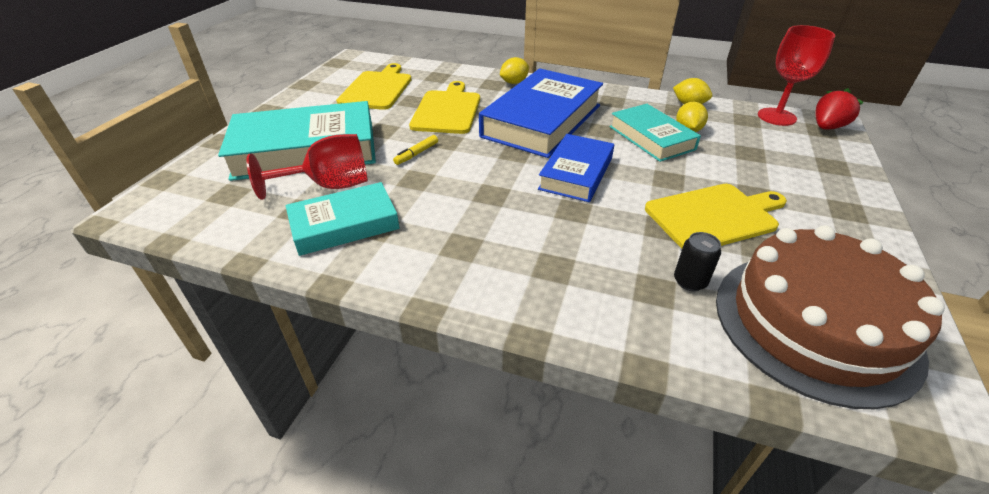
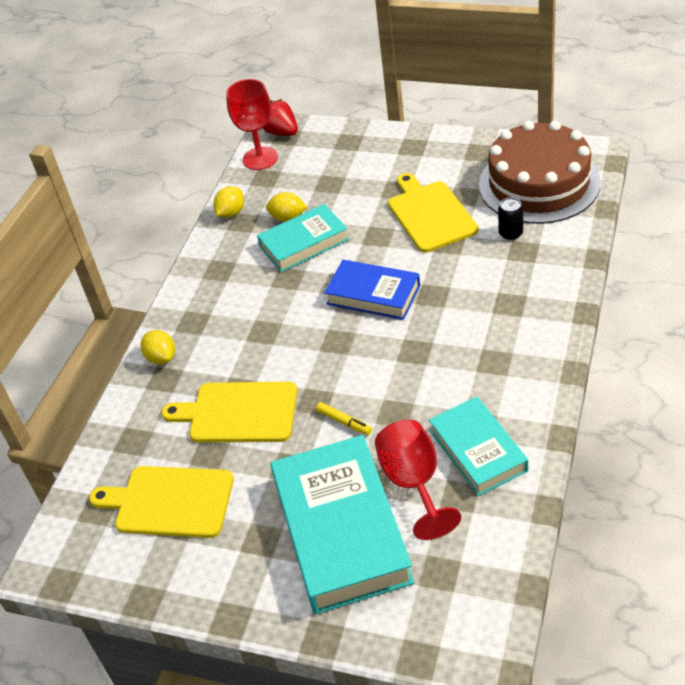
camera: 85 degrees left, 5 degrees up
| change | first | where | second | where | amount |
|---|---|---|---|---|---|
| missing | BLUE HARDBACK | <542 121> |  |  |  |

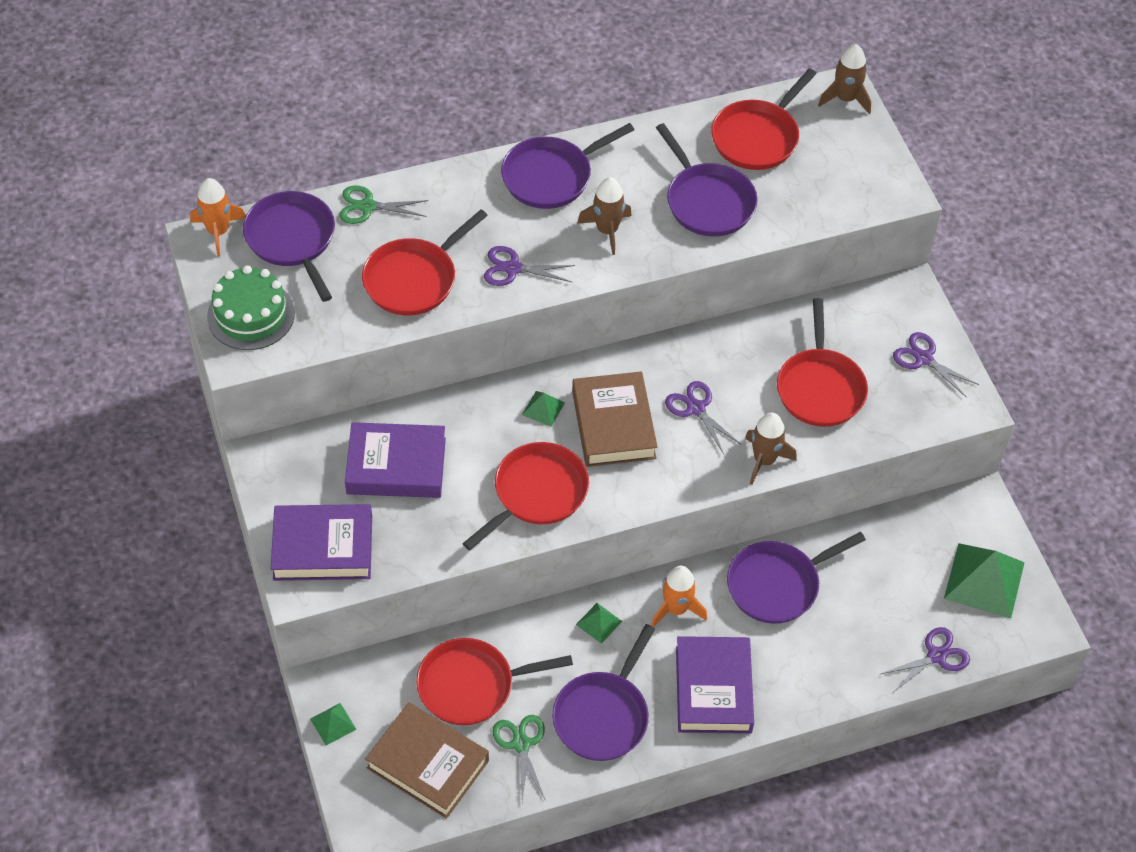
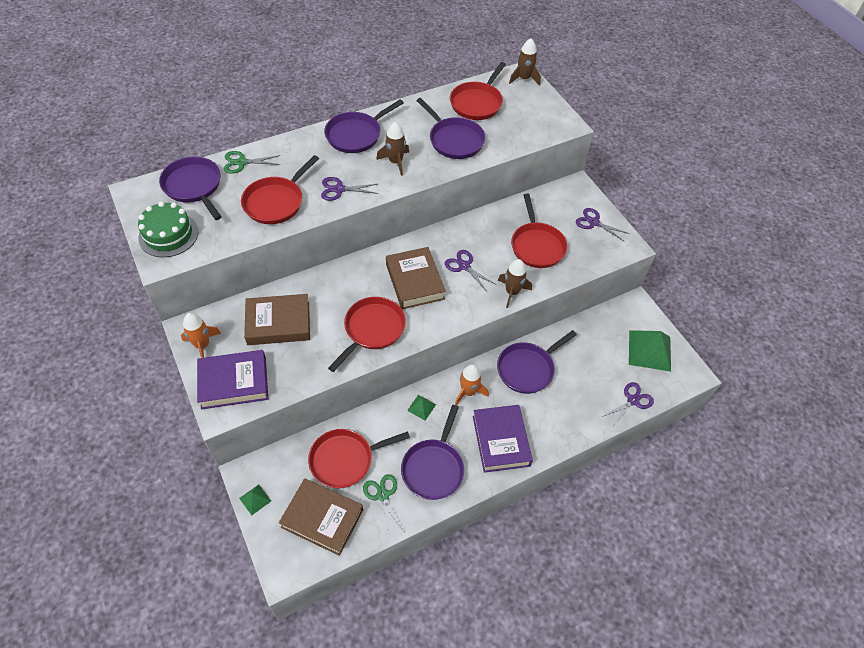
camera: 10 degrees left, 0 degrees up
| change | first | where | second | where | amount |
|---|---|---|---|---|---|
| relocated | ORANGE-COLOURED TOY ROCKET | <218 231> |  | <202 345> |  |
| missing | LEAF-GREEN PYRAMID | <543 408> |  |  |  |
| colour | ROYAL PURPLE HARDBACK | <396 466> | DARK BROWN HARDBACK | <278 323> |  |

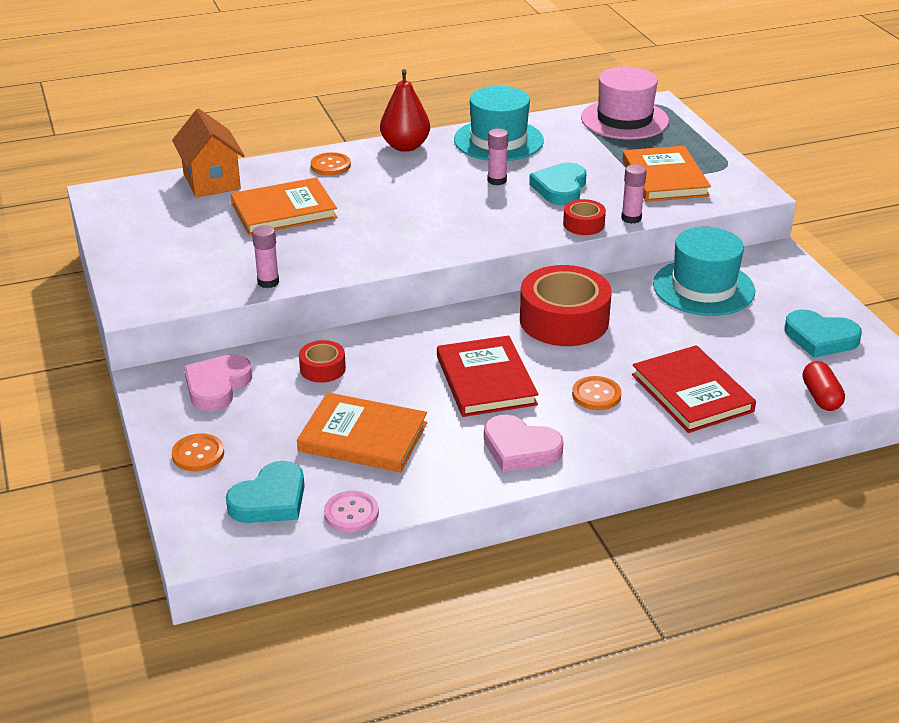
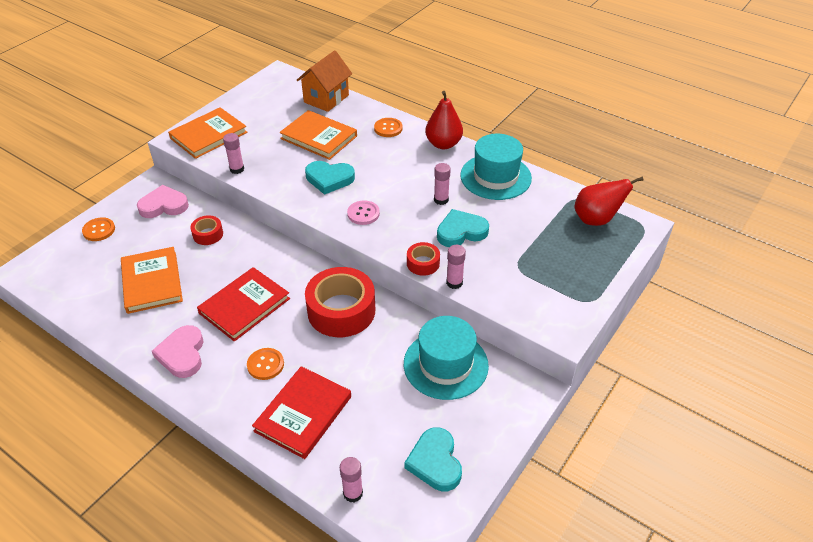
camera: 55 degrees right, 10 degrees up
| change | first | where | second | where | amount |
|---|---|---|---|---|---|
| exchanged | ROSE-PINK TALL HAT | <624 120> | RED PEAR | <596 219> |  |
| relocated | ORANGE-COLOURED HARDBACK | <664 178> |  | <208 135> |  |
| exchanged | RED PILL | <821 397> | ROSE-PINK GLUE | <353 493> |  |
| relocated | TEAL LOVE HEART | <270 500> |  | <329 179> |  |
| relocated | ROSE-PINK SEWING BUTTON | <351 513> |  | <363 213> |  |

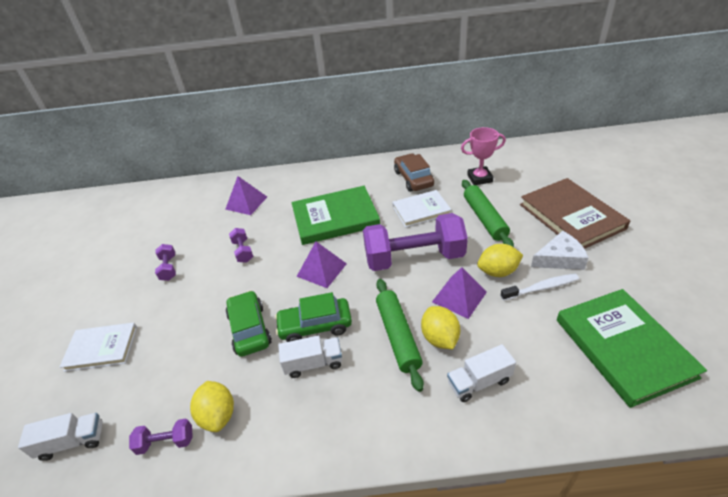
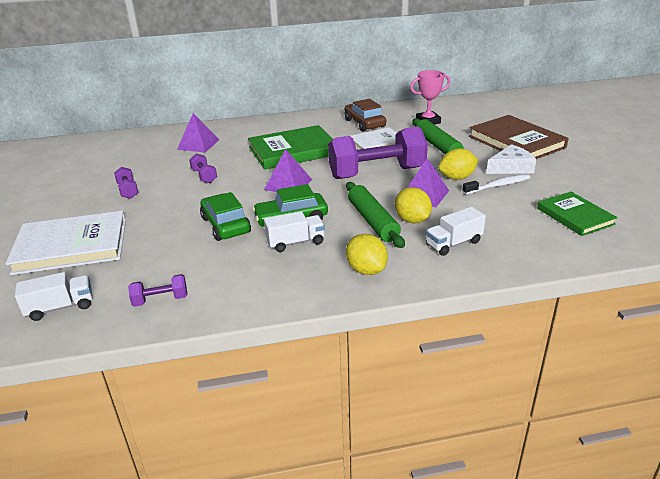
camera: 10 degrees left, 10 degrees down
| change | first | where | second | where | amount |
|---|---|---|---|---|---|
| size | LEAF-GREEN HARDBACK | <623 347> |  | <575 216> | x0.62 |
| size | PURE WHITE HARDBACK | <102 348> |  | <71 246> | x1.61 |
| relocated | BRIGHT YELLOW TOY LEMON | <218 415> |  | <366 270> |  |

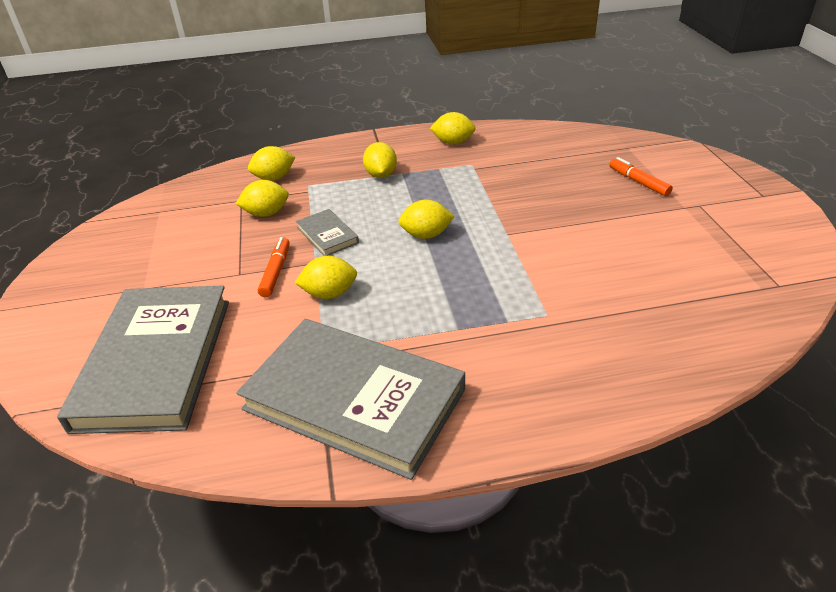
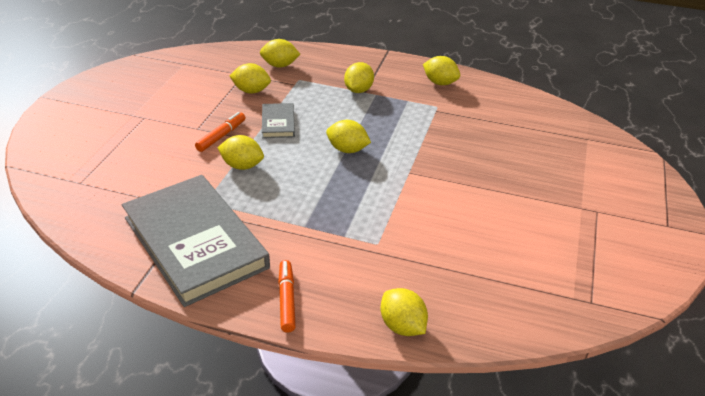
camera: 25 degrees right, 0 degrees up
| change | first | where | second | where | amount |
|---|---|---|---|---|---|
| relocated | ORANGE-COLOURED MARKER | <638 182> |  | <286 300> |  |
| missing | ASH-GREY HARDBACK | <155 361> |  |  |  |
| appeared |  |  | BRIGHT YELLOW TOY LEMON | <402 326> |  |

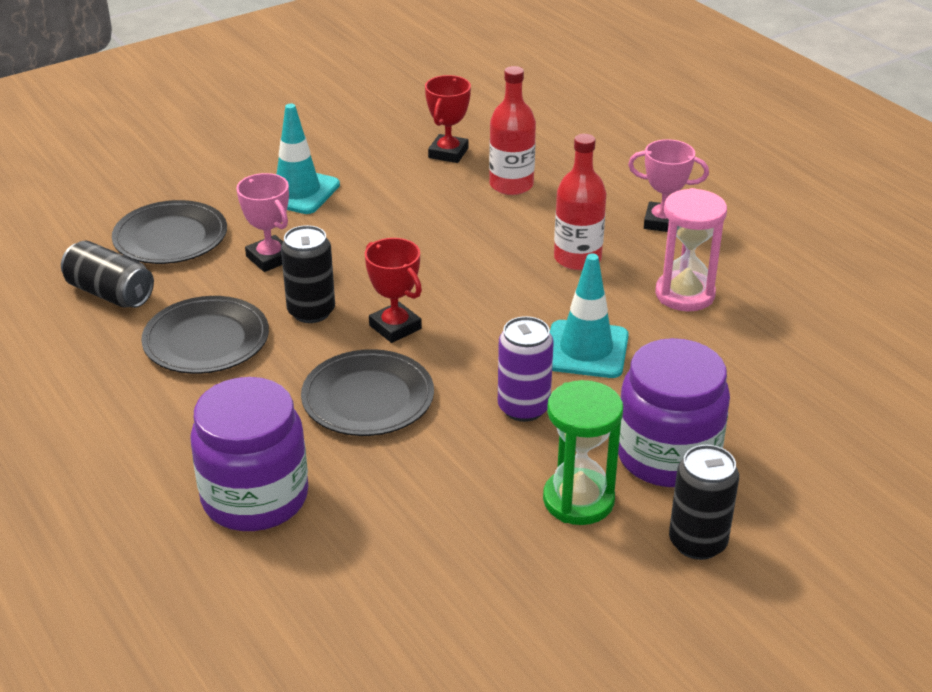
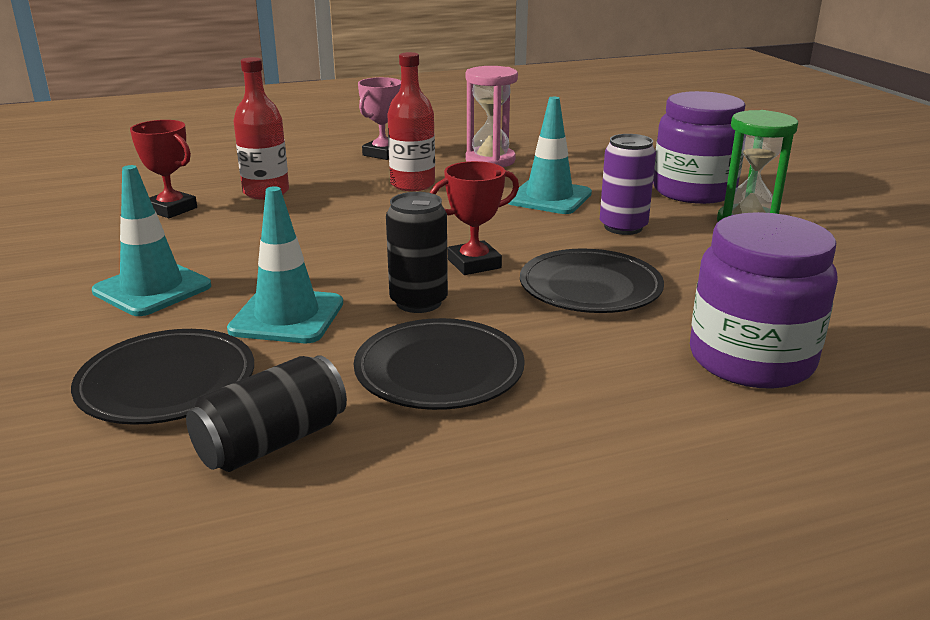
camera: 75 degrees left, 10 degrees down
| change | first | where | second | where | amount |
|---|---|---|---|---|---|
| exchanged | ROSE-PINK PRIZE CUP | <270 258> | TEAL TRAFFIC CONE | <287 317> |  |
| missing | BLACK SODA CAN | <697 542> |  |  |  |

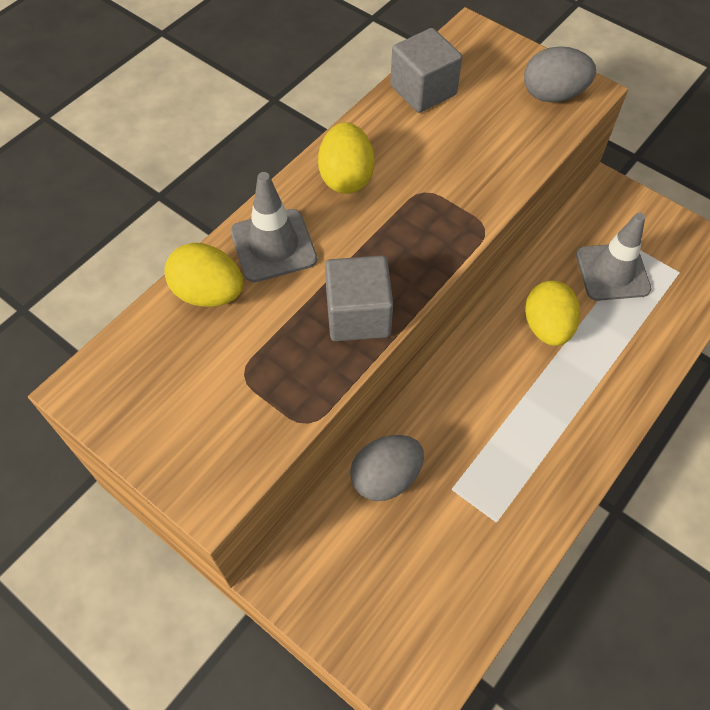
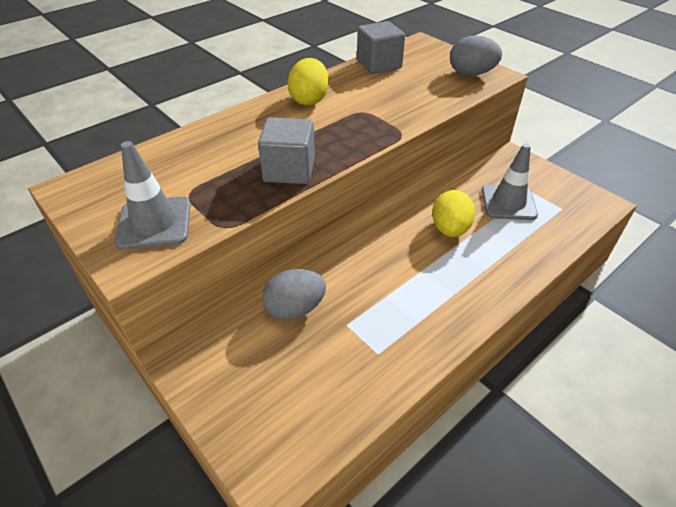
camera: 10 degrees right, 15 degrees down
| change | first | where | second | where | amount |
|---|---|---|---|---|---|
| relocated | ASH-GREY TRAFFIC CONE | <273 246> |  | <154 223> |  |
| missing | BRIGHT YELLOW EGG | <209 293> |  |  |  |

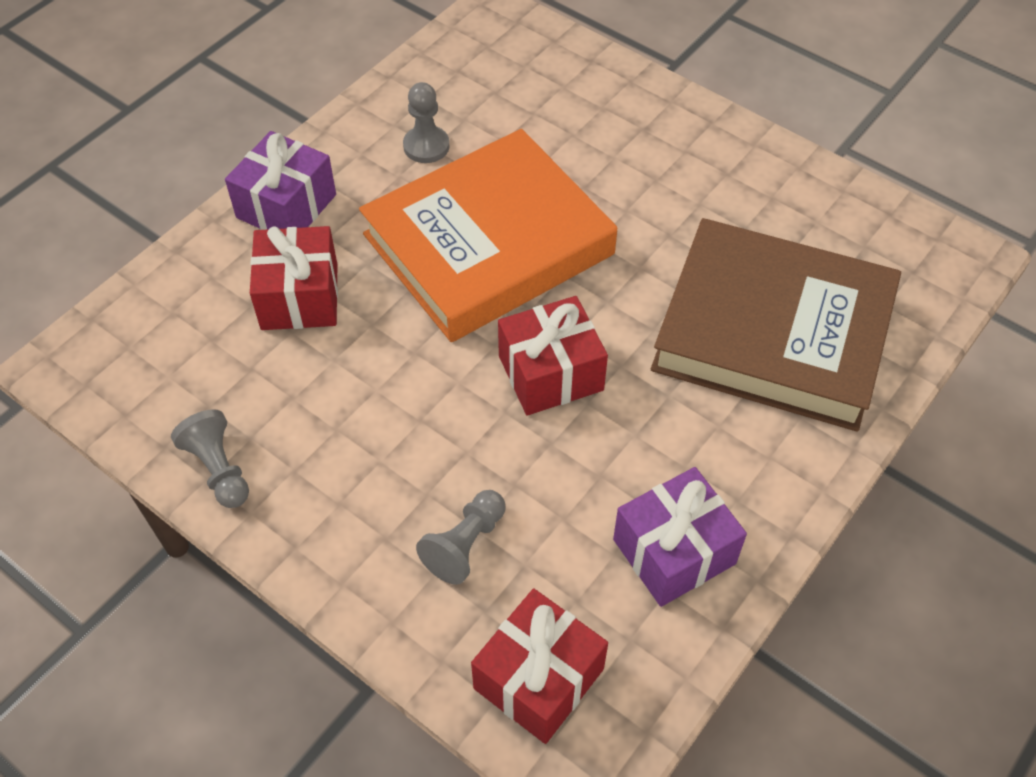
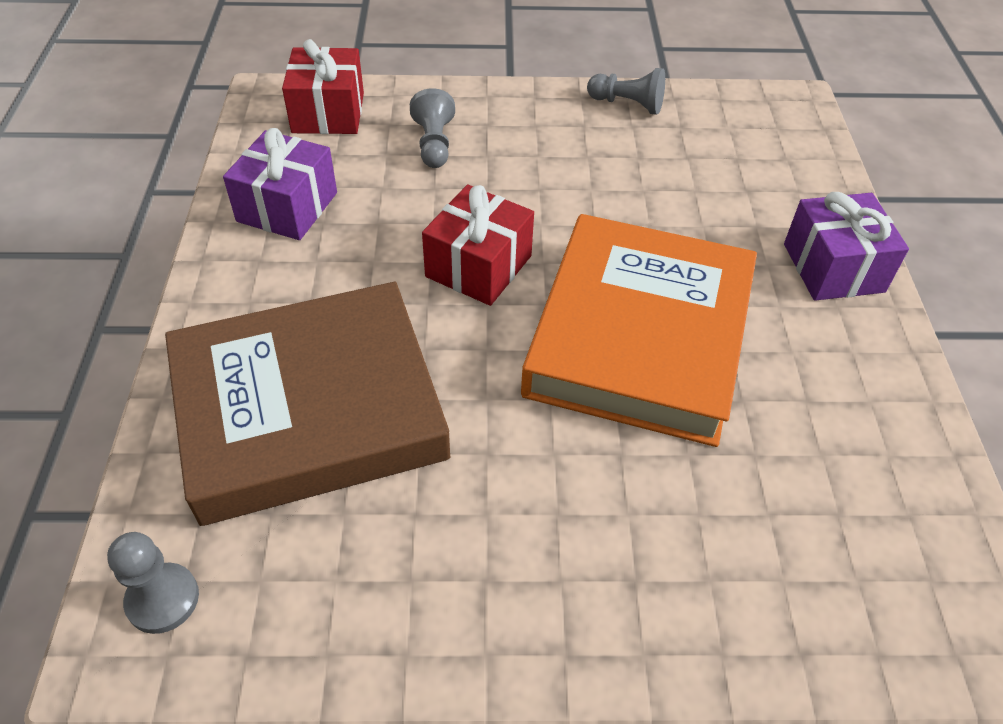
camera: 140 degrees right, 5 degrees down
| change | first | where | second | where | amount |
|---|---|---|---|---|---|
| relocated | ASH-GREY GAME PAWN | <426 146> |  | <163 599> |  |
| missing | RED PRESENT | <299 296> |  |  |  |

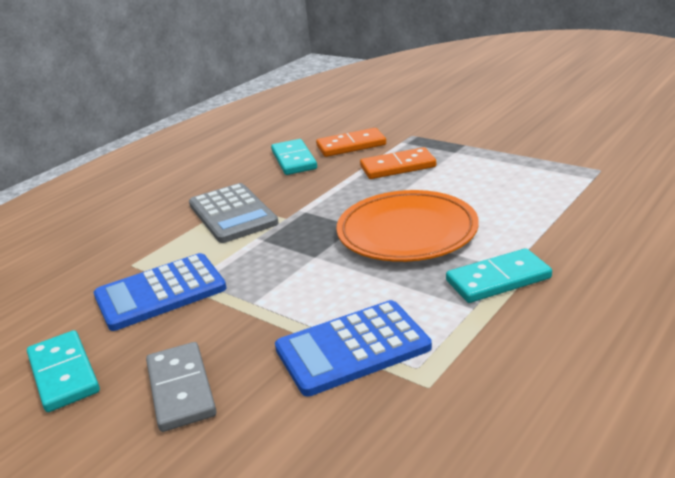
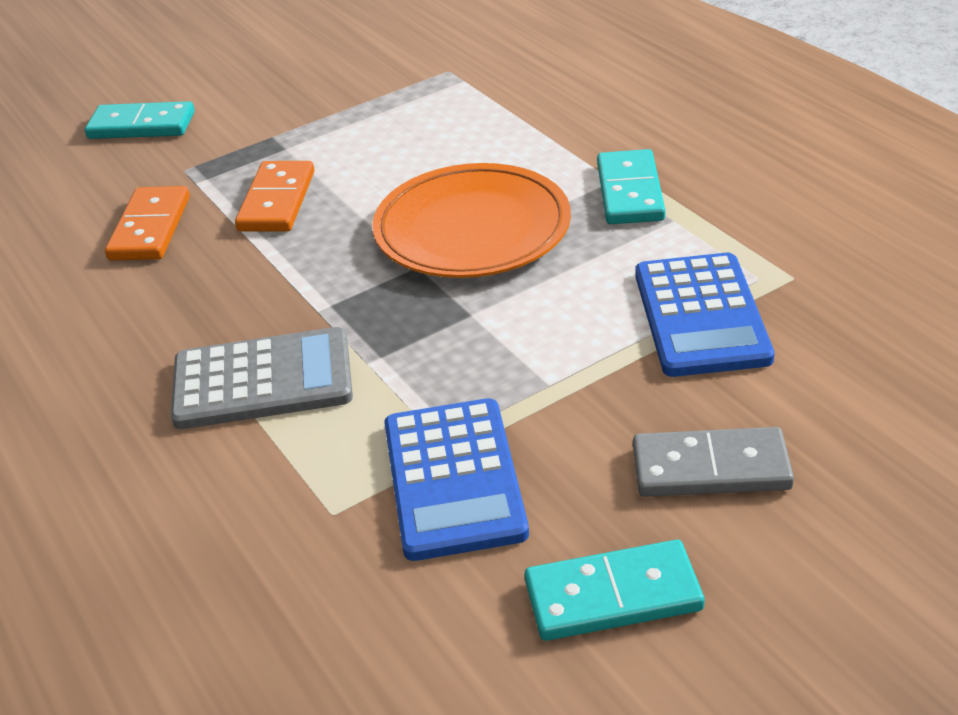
camera: 70 degrees left, 10 degrees up
| change | first | where | second | where | amount |
|---|---|---|---|---|---|
| relocated | TEAL DOMINO PIECE | <293 160> |  | <141 126> |  |

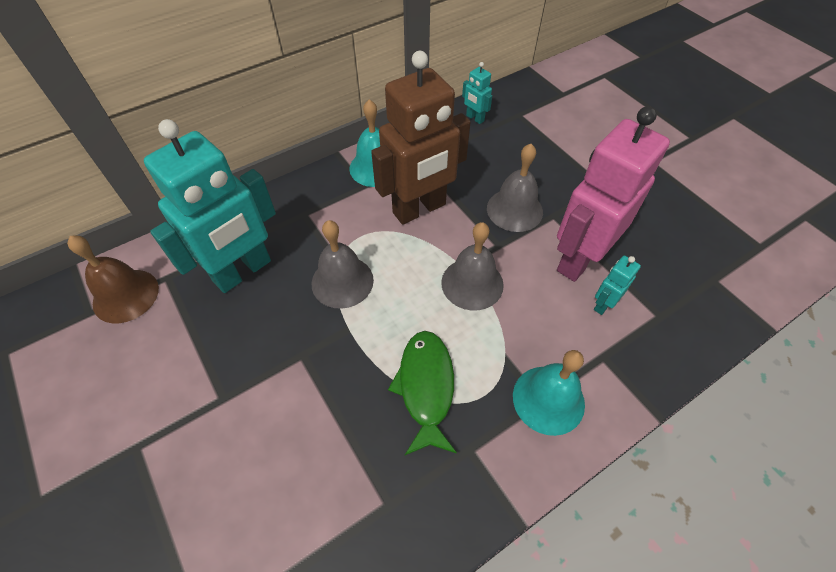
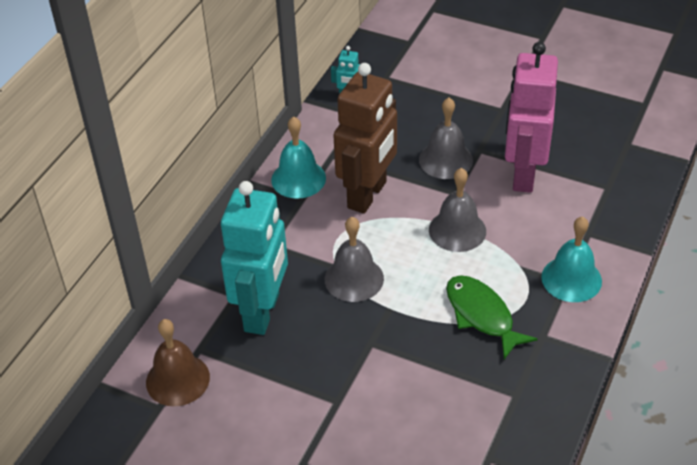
camera: 30 degrees left, 10 degrees down
| change | first | where | second | where | amount |
|---|---|---|---|---|---|
| missing | TEAL TOY ROBOT | <603 304> |  |  |  |

